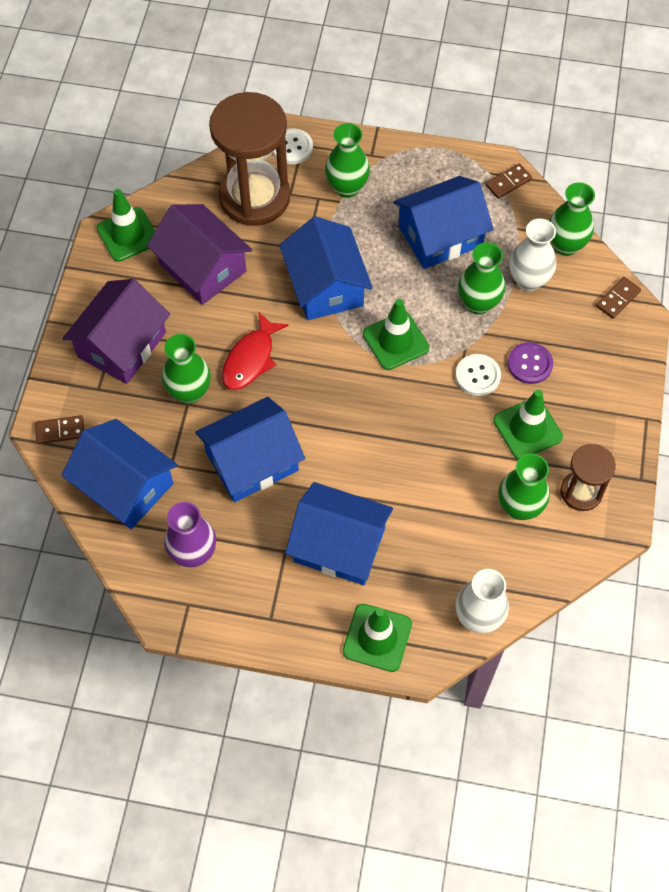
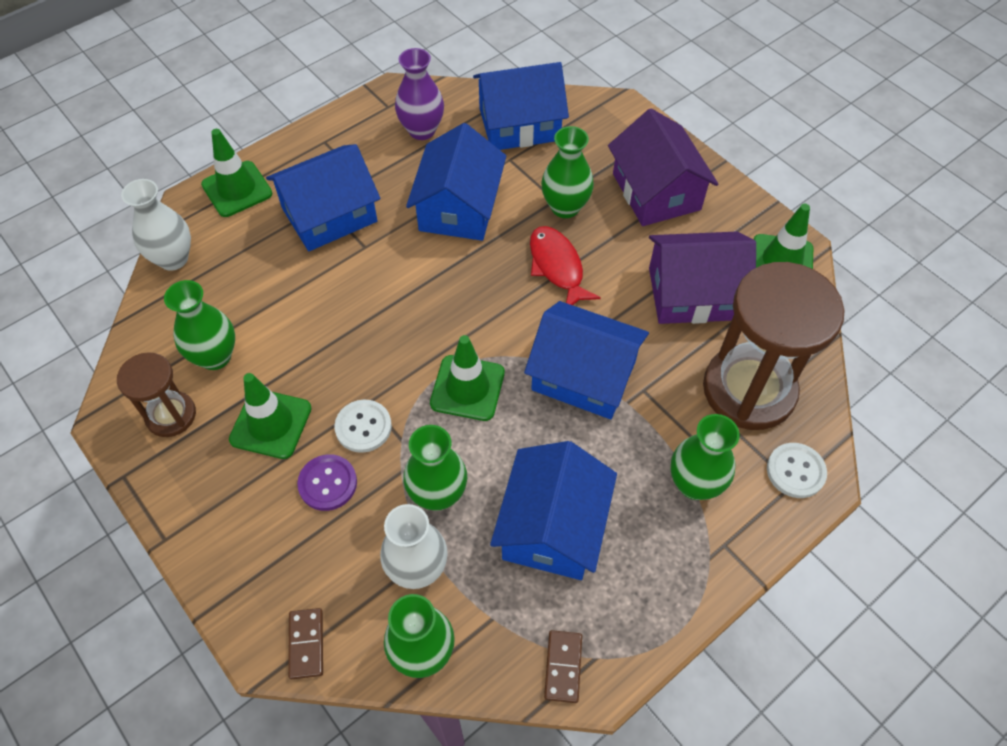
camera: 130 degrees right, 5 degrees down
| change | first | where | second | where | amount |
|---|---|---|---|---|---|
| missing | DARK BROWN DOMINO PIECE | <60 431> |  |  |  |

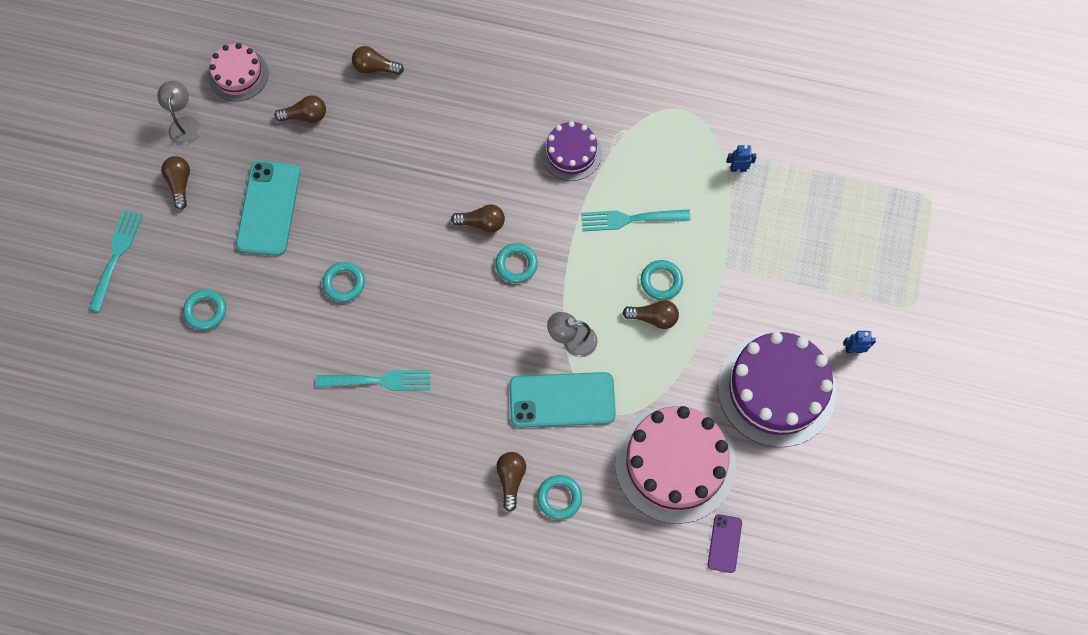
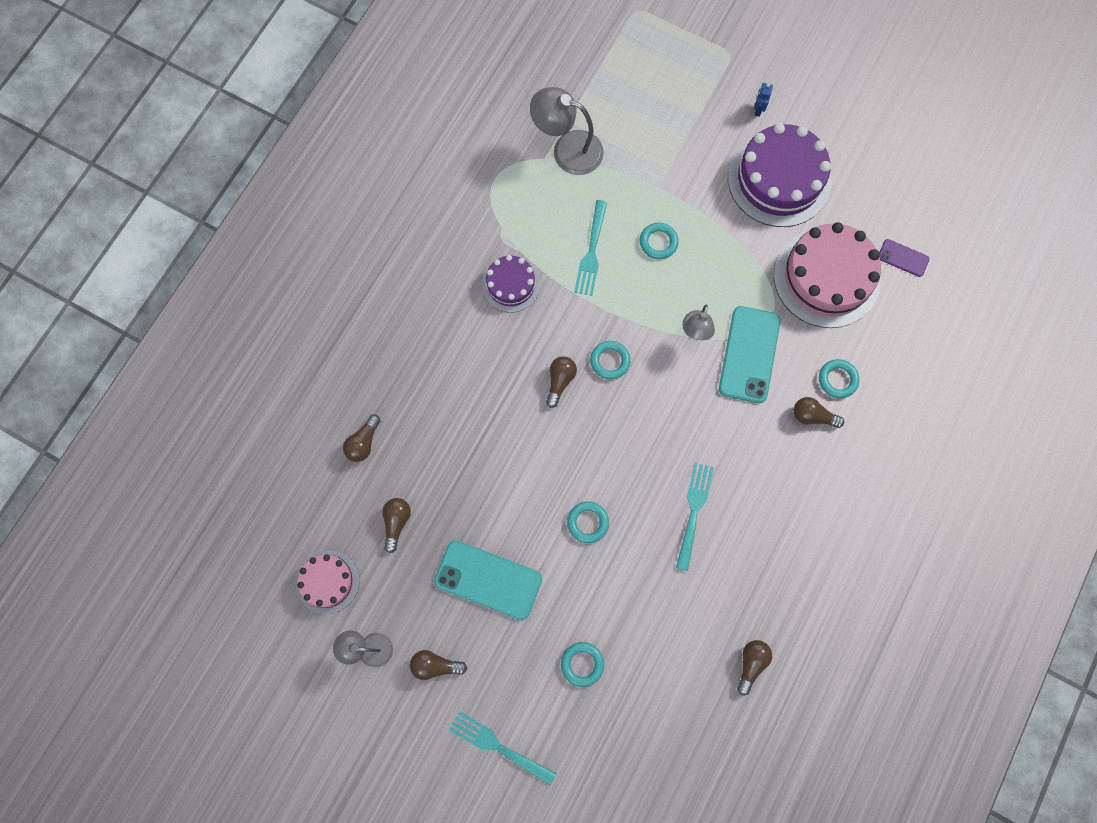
camera: 75 degrees left, 5 degrees up
| change | first | where | second | where | amount |
|---|---|---|---|---|---|
| exchanged | BLUE TOY ROBOT | <738 168> | ASH-GREY LAMP | <567 149> |  |
| relocated | DARK BROWN LIGHT BULB | <653 318> |  | <751 664> |  |

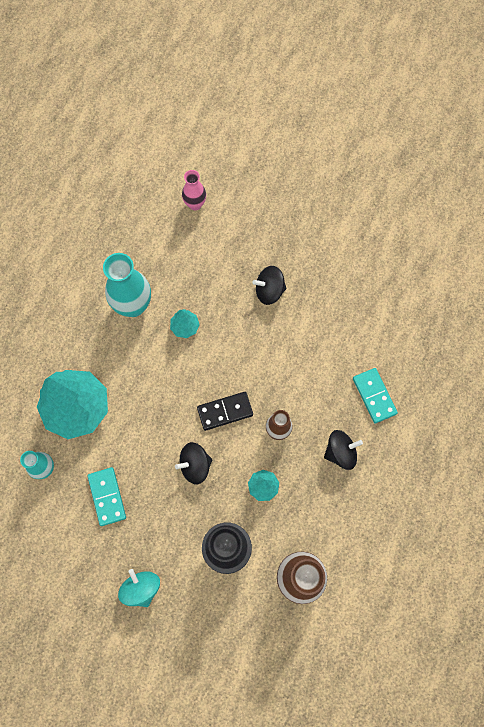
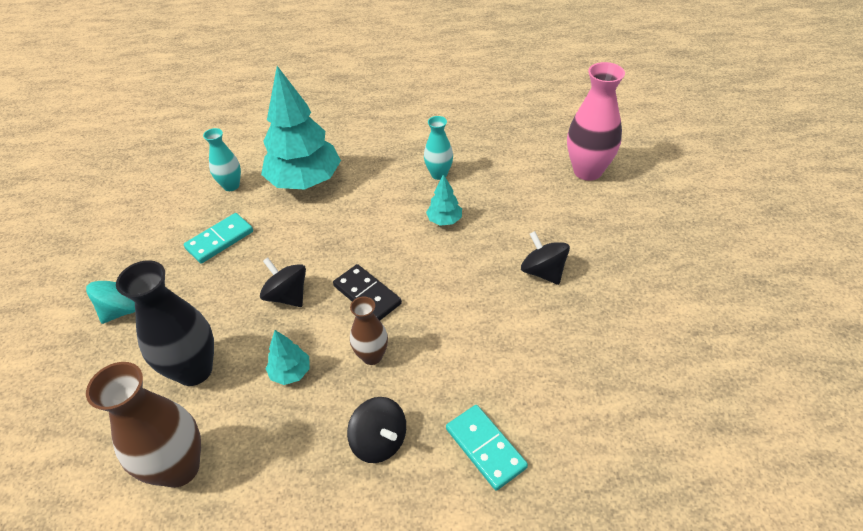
camera: 65 degrees right, 25 degrees down
| change | first | where | second | where | amount |
|---|---|---|---|---|---|
| size | ROSE-PINK FLOWER VASE | <195 204> |  | <587 171> | x1.74 |
| size | TEAL FLOWER VASE | <133 305> |  | <439 174> | x0.57 |
| spun | TEAL DOMINO PIECE | <374 396> |  | <485 448> | 75 degrees counterclockwise |

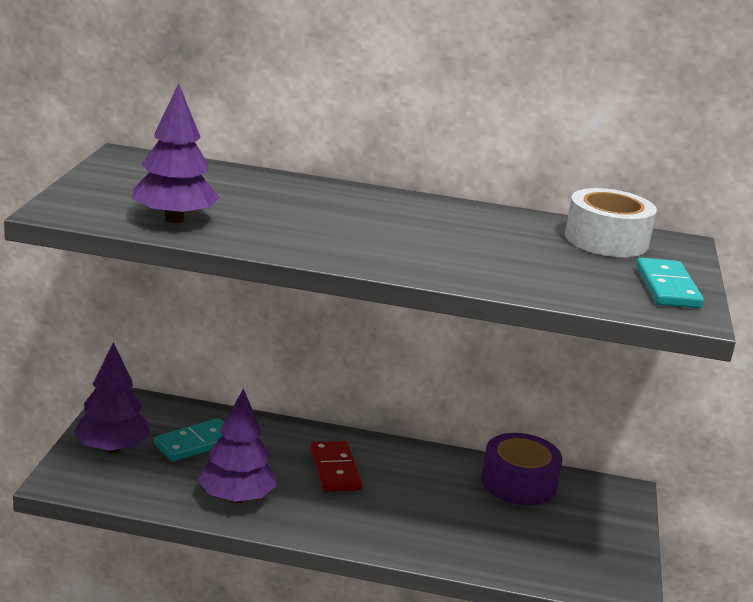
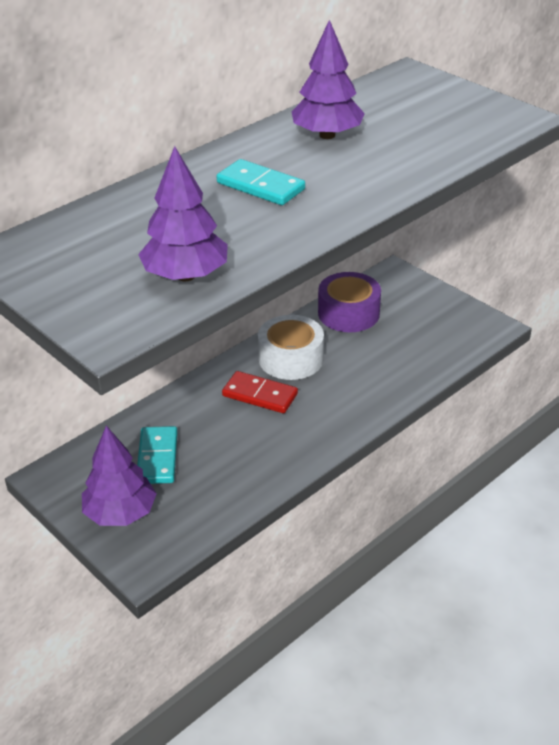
camera: 50 degrees left, 15 degrees up
| change | first | where | second | where | amount |
|---|---|---|---|---|---|
| relocated | PURE WHITE STICKY TAPE | <606 240> |  | <291 358> |  |
| relocated | TEAL DOMINO PIECE | <667 287> |  | <260 186> |  |
| relocated | ROYAL PURPLE TREE | <236 498> |  | <327 135> |  |

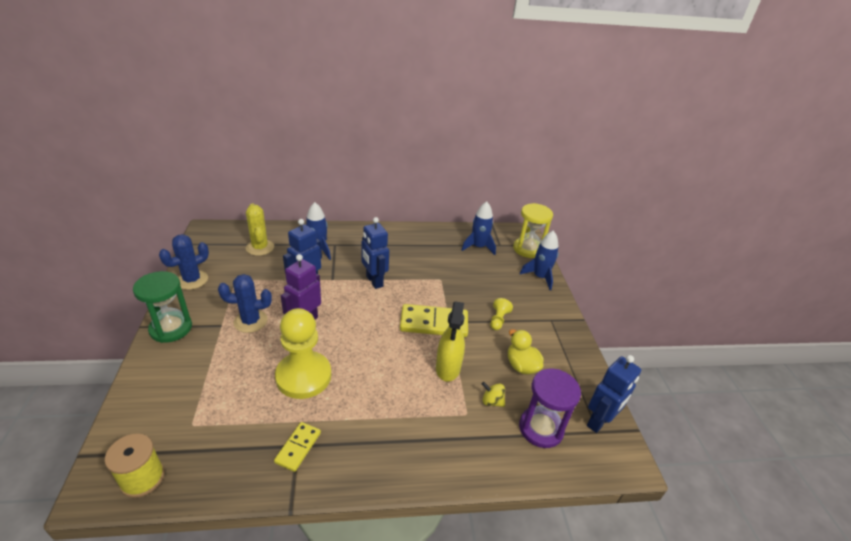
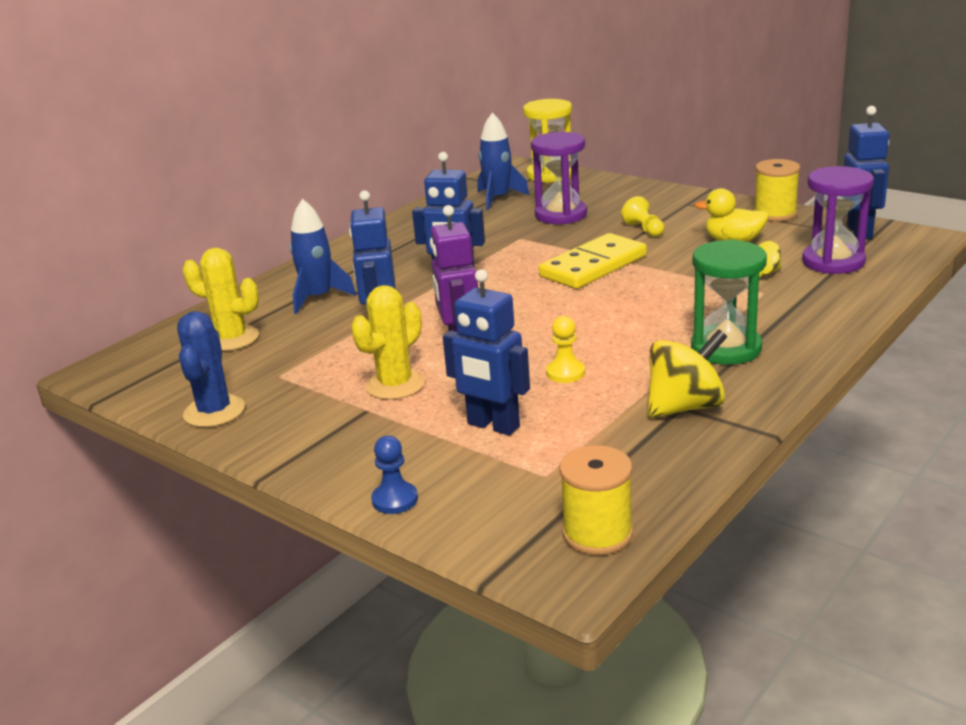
camera: 40 degrees left, 10 degrees down
| change | first | where | second | where | amount |
|---|---|---|---|---|---|
| missing | BLUE TOY ROCKET | <540 277> |  |  |  |
| relocated | LEAF-GREEN SANDGLASS | <171 328> |  | <726 348> |  |
| colour | BLUE SAGUARO CACTUS | <250 321> | BRIGHT YELLOW SAGUARO CACTUS | <395 385> |  |
| missing | BRIGHT YELLOW SPRAY CLEANER | <448 368> |  |  |  |
| size | BRIGHT YELLOW GAME PAWN | <303 376> |  | <565 373> | x0.43 |
| exchanged | BRIGHT YELLOW DOMINO PIECE | <298 447> | BRIGHT YELLOW SPINNING TOP | <685 407> |  |
| appeared |  |  | ROYAL PURPLE SANDGLASS | <561 215> |  |
| appeared |  |  | BRIGHT YELLOW SPOOL | <775 214> |  |
| appeared |  |  | BLUE TOY ROBOT | <493 426> |  |
| appeared |  |  | BLUE GAME PAWN | <395 500> |  |

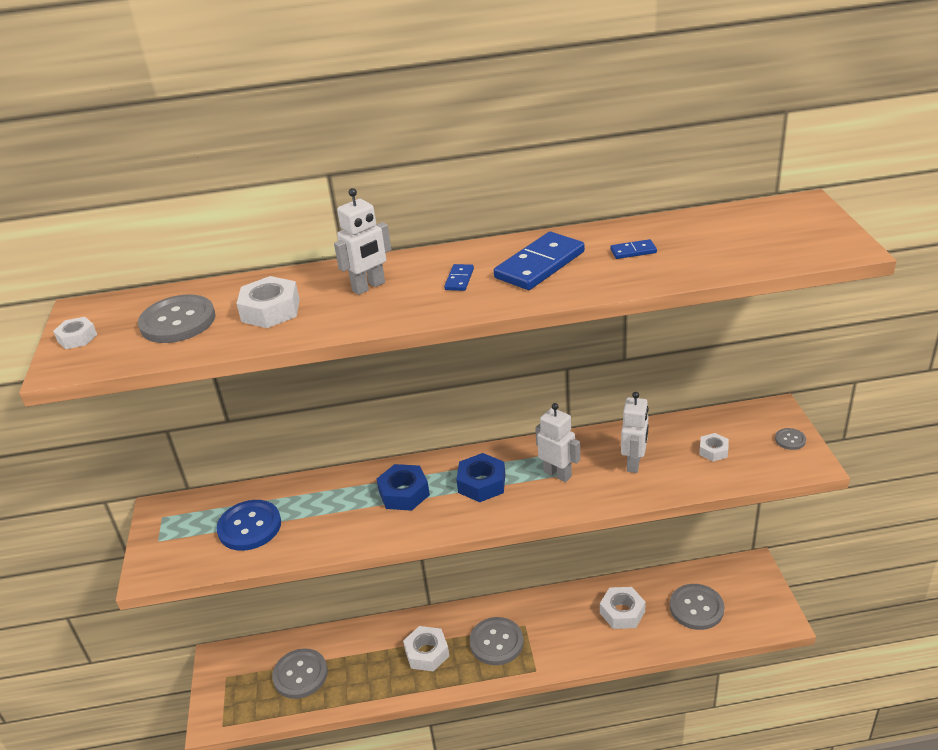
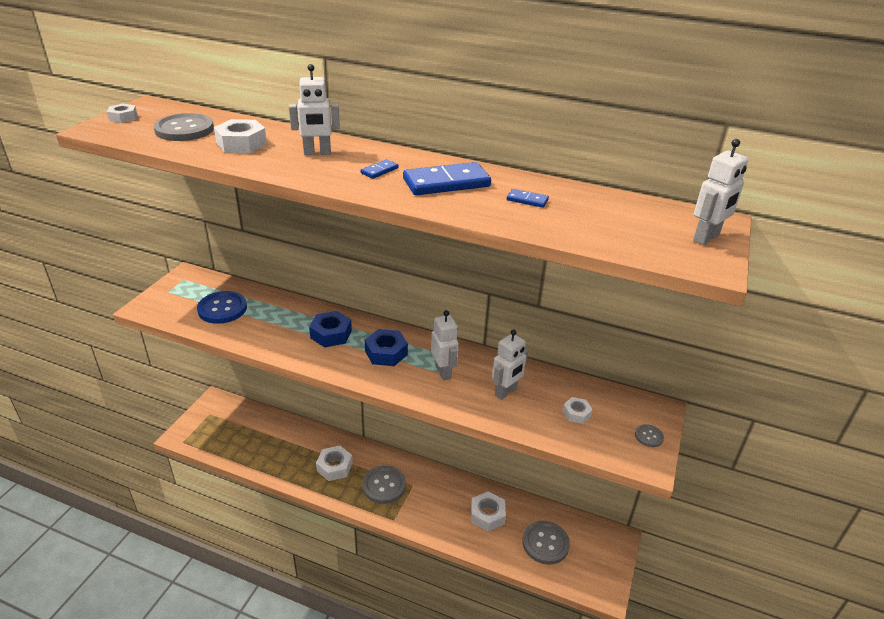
camera: 25 degrees right, 0 degrees up
| change | first | where | second | where | amount |
|---|---|---|---|---|---|
| missing | ASH-GREY SEWING BUTTON | <300 675> |  |  |  |
| appeared |  |  | PURE WHITE TOY ROBOT | <706 238> |  |

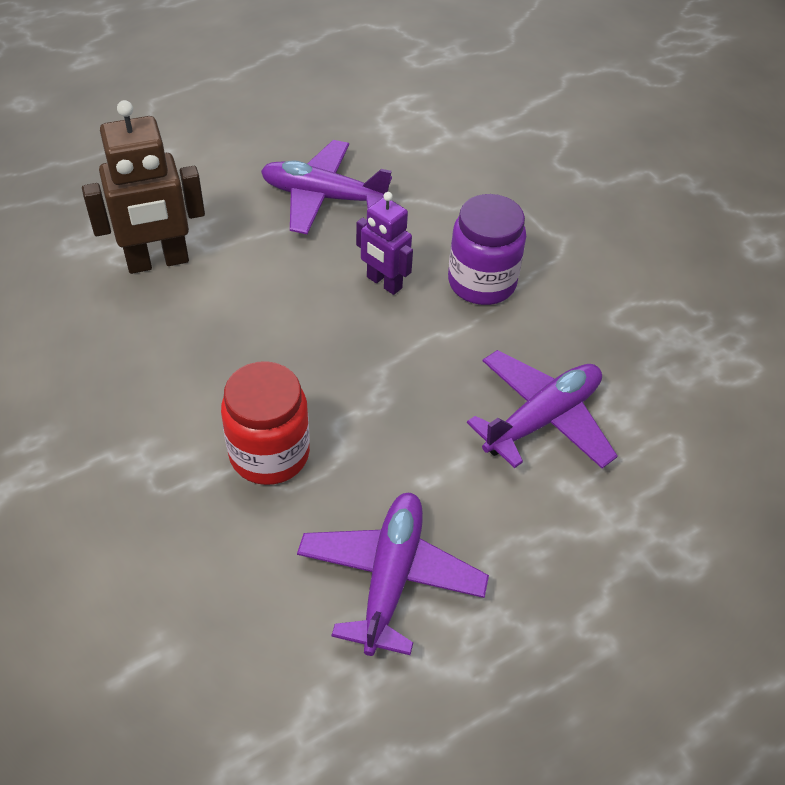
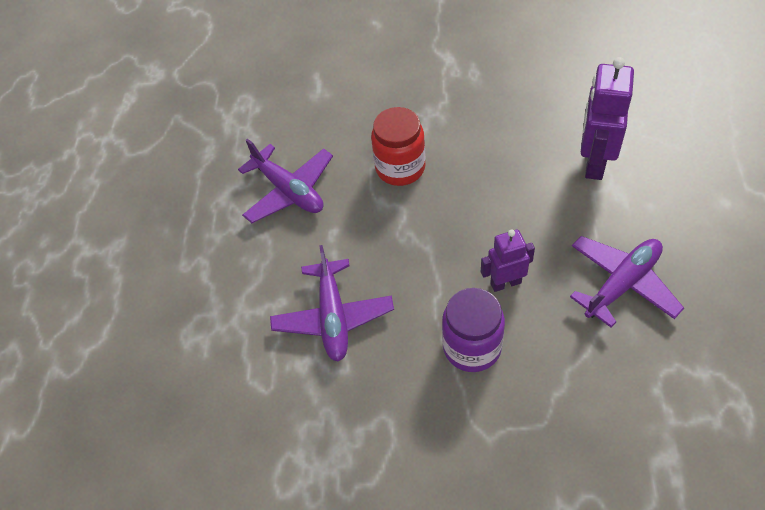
camera: 130 degrees right, 5 degrees up
| change | first | where | second | where | amount |
|---|---|---|---|---|---|
| colour | DARK BROWN TOY ROBOT | <158 262> | ROYAL PURPLE TOY ROBOT | <594 162> |  |

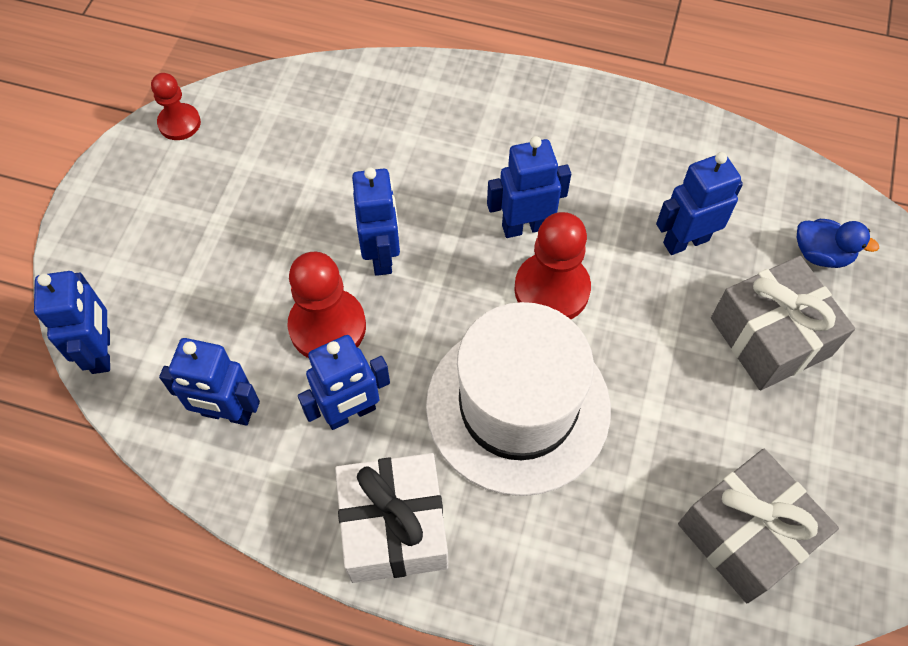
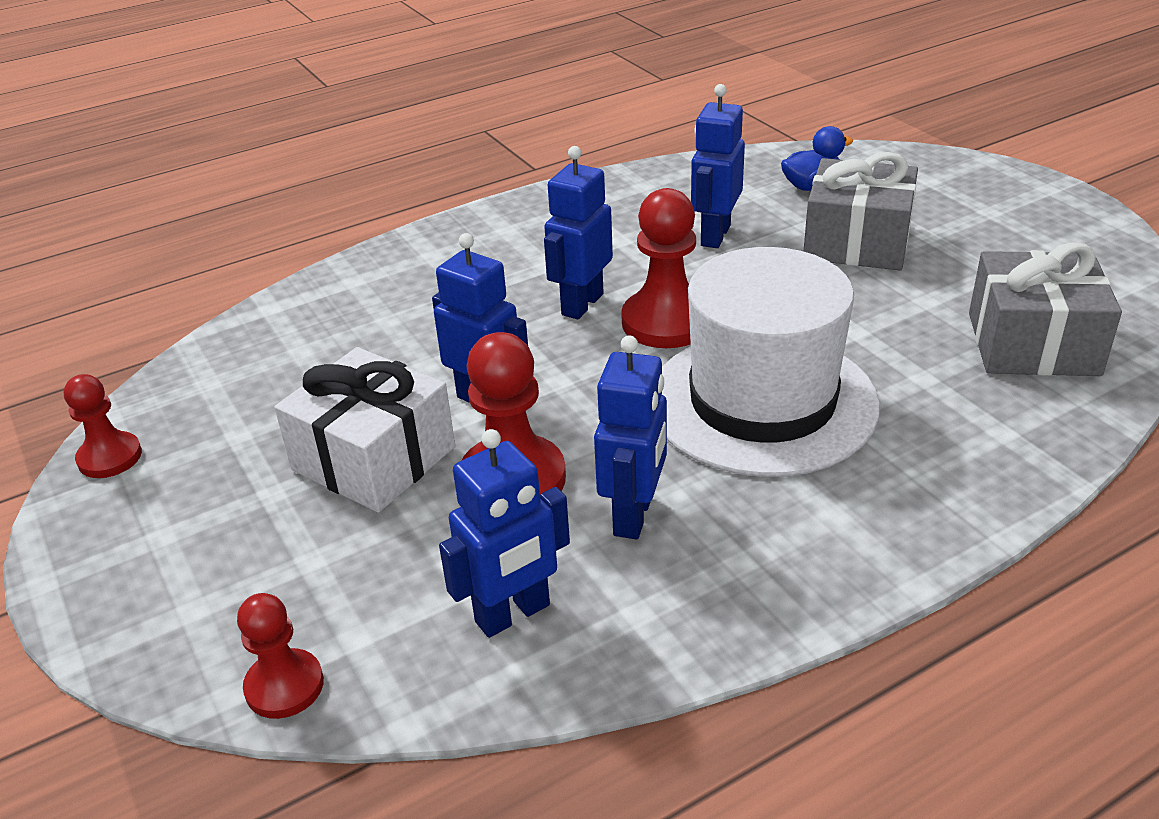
camera: 45 degrees left, 25 degrees down
| change | first | where | second | where | amount |
|---|---|---|---|---|---|
| exchanged | BLUE TOY ROBOT | <102 351> | RED GAME PAWN | <284 686> |  |
| relocated | PURE WHITE PRESENT | <394 527> |  | <374 458> |  |

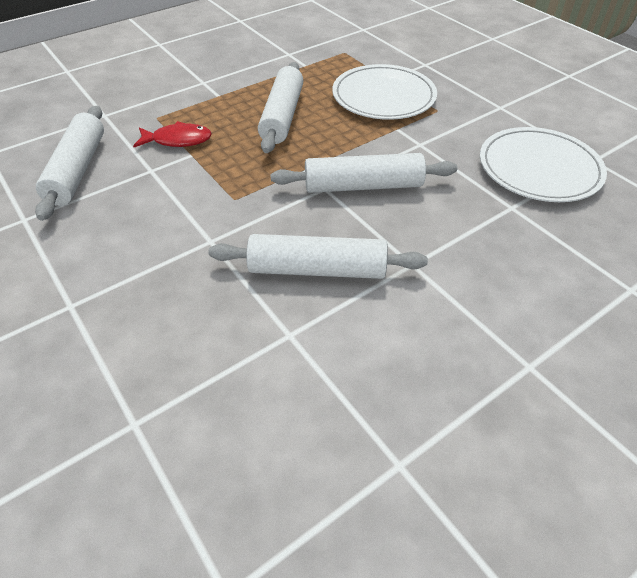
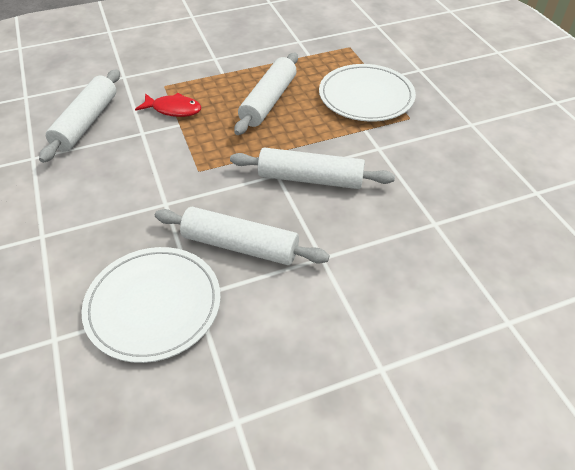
camera: 15 degrees right, 0 degrees up
| change | first | where | second | where | amount |
|---|---|---|---|---|---|
| relocated | PURE WHITE DINNER PLATE | <539 168> |  | <153 305> |  |

